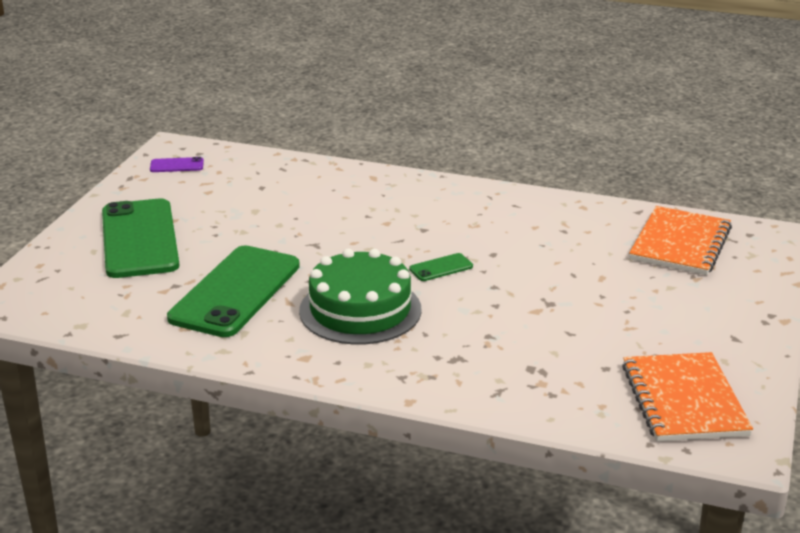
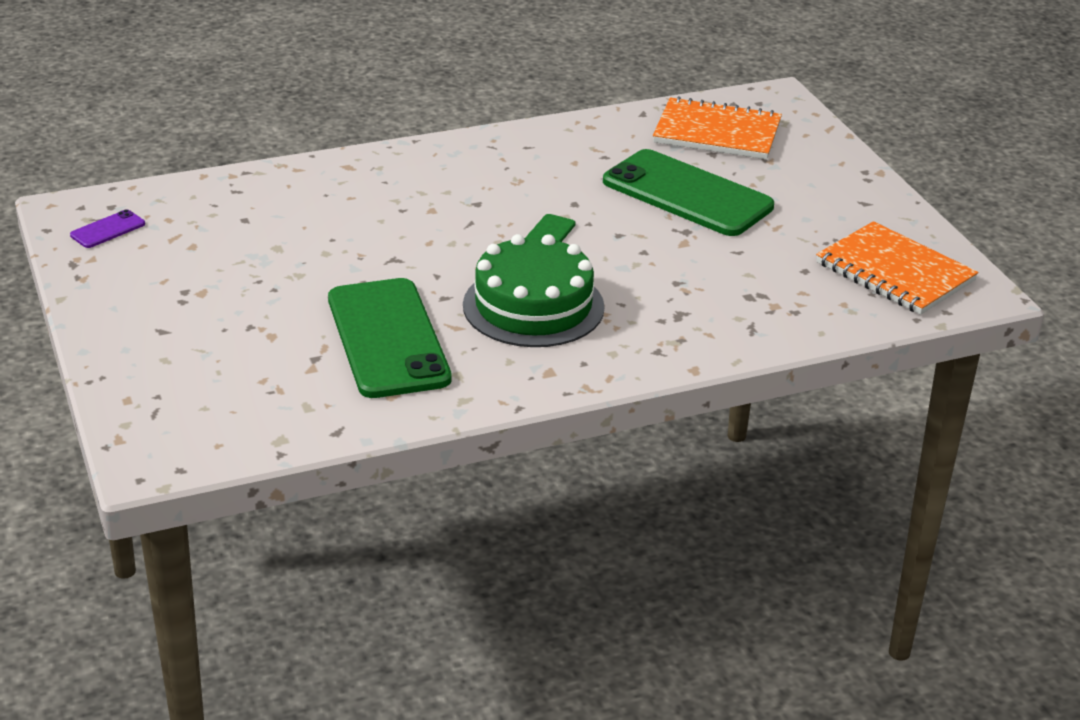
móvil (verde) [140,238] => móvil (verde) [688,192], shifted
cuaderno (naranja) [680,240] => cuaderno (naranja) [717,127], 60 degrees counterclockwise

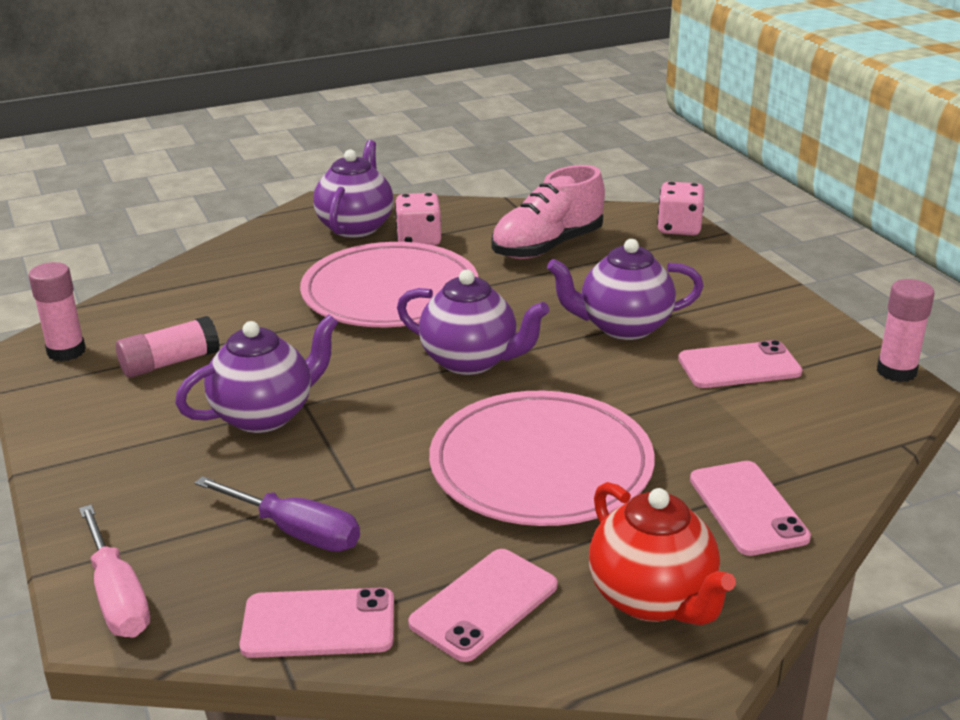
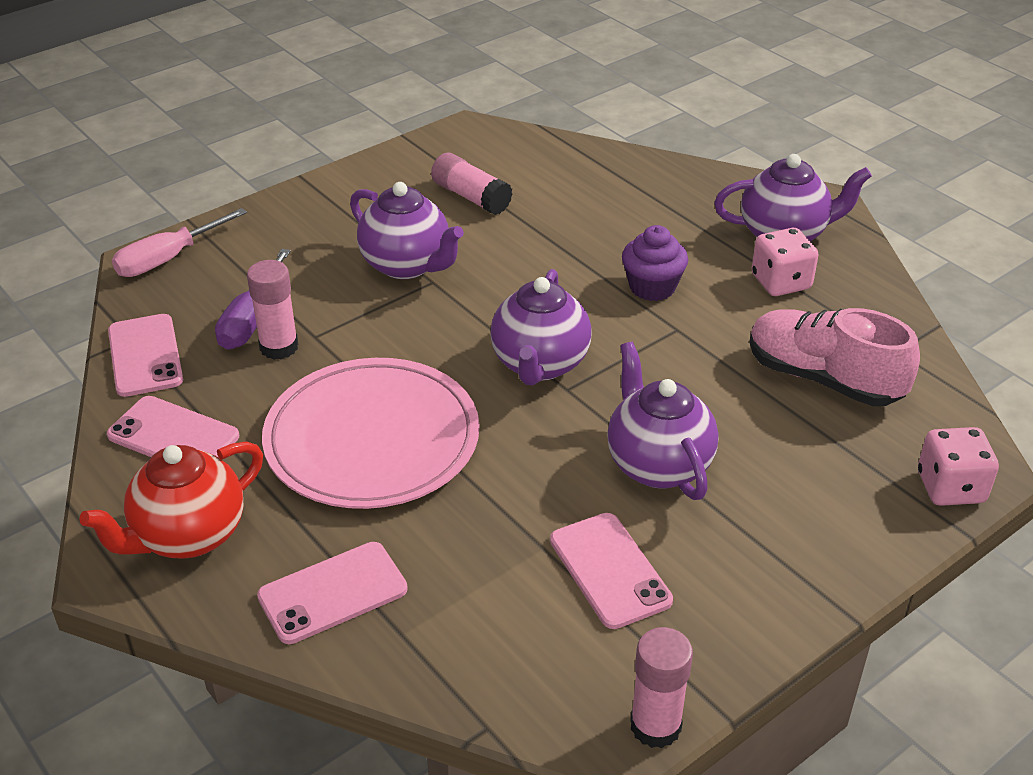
barra de pegamento (rosa) [57,311] => barra de pegamento (rosa) [272,310], shifted
plato (rosa) [389,284] => magdalena (morado) [655,263]

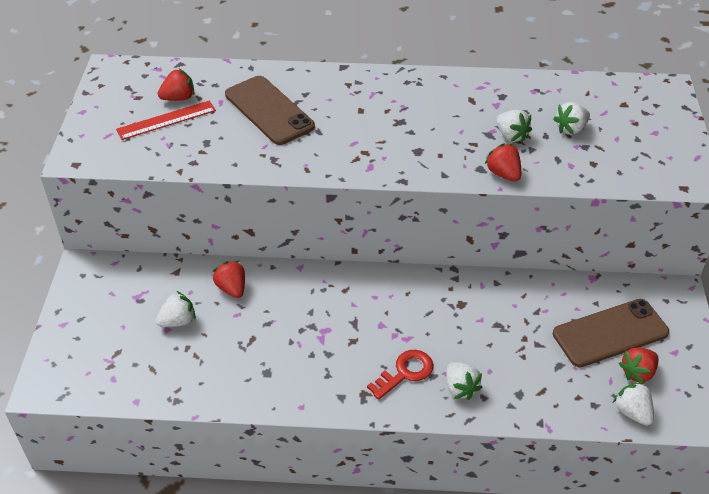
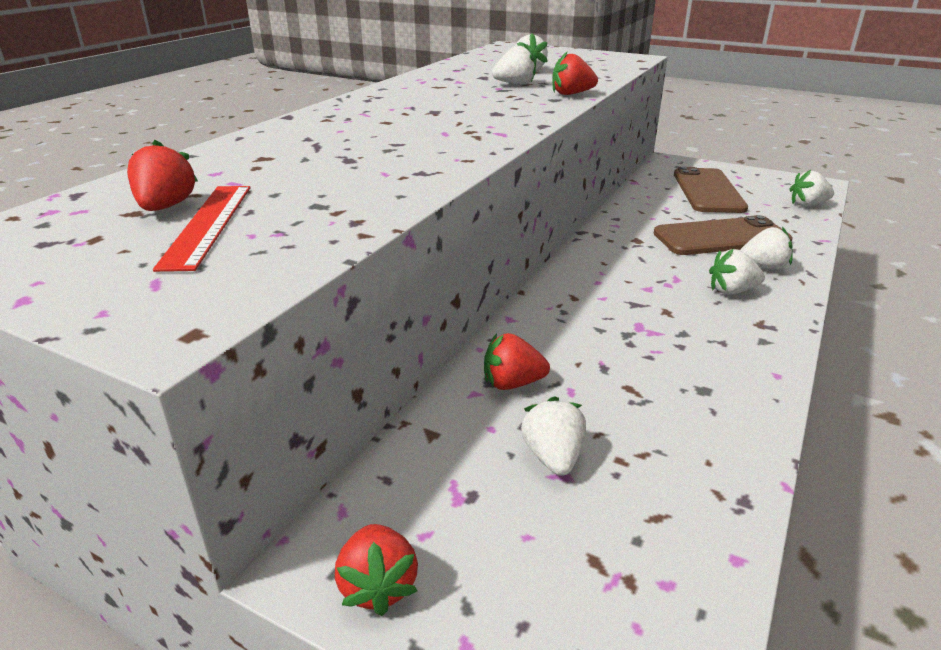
móvil (marrón) [270,110] => móvil (marrón) [722,235], shifted
llave (rojo) [400,375] => fresa (blanco) [737,272]
fresa (rojo) [638,364] => fresa (rojo) [376,570], shifted

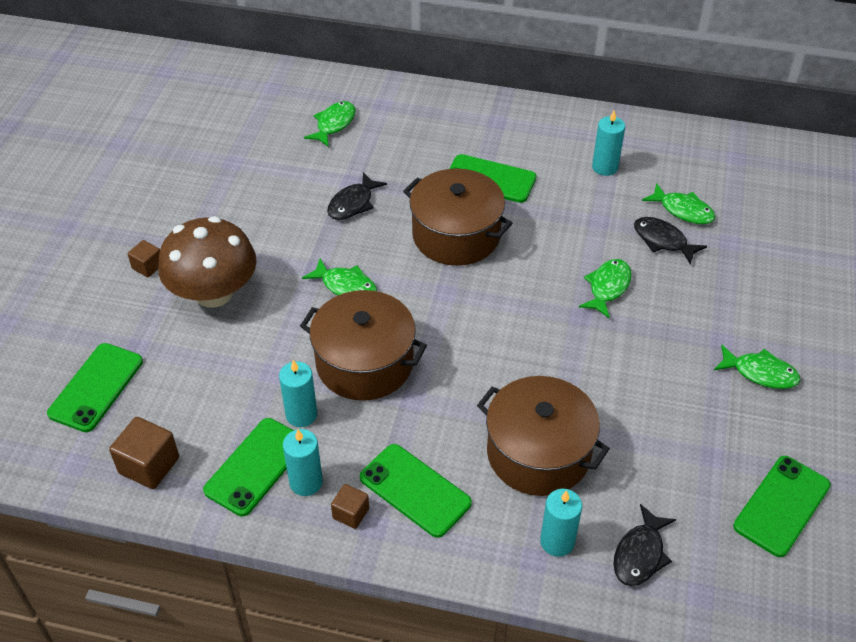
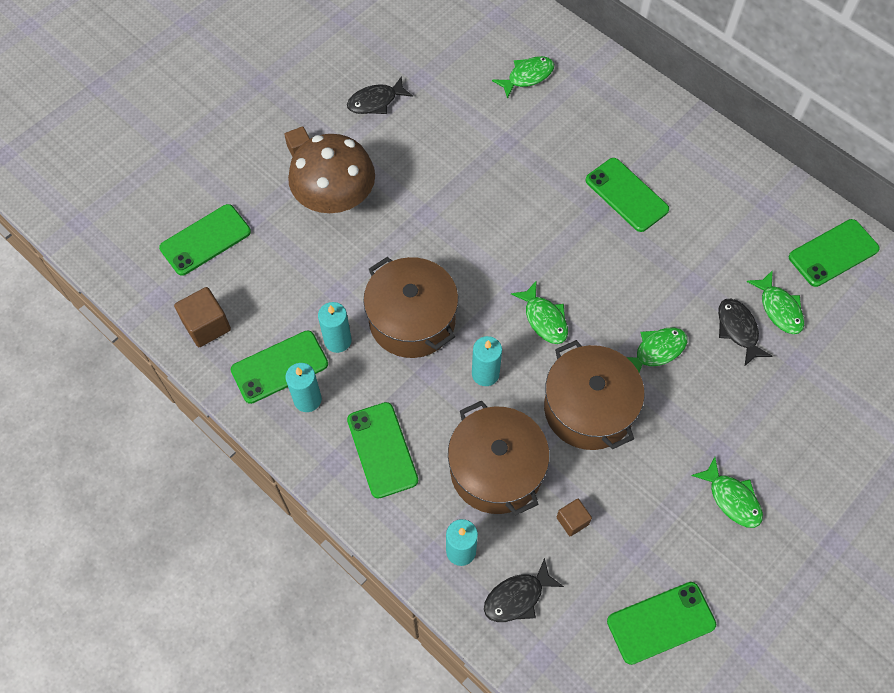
pez (verde) [339,277] => pez (verde) [539,312], shifted
pez (negro) [357,196] => pez (negro) [380,95], shifted
cubo (marrón) [350,506] => cubo (marrón) [574,517], shifted
olla (marrón) [457,217] => olla (marrón) [594,395], shifted
vela (turquesa) [608,143] => vela (turquesa) [487,361], shifted
nothing => móvil (verde) [834,253]

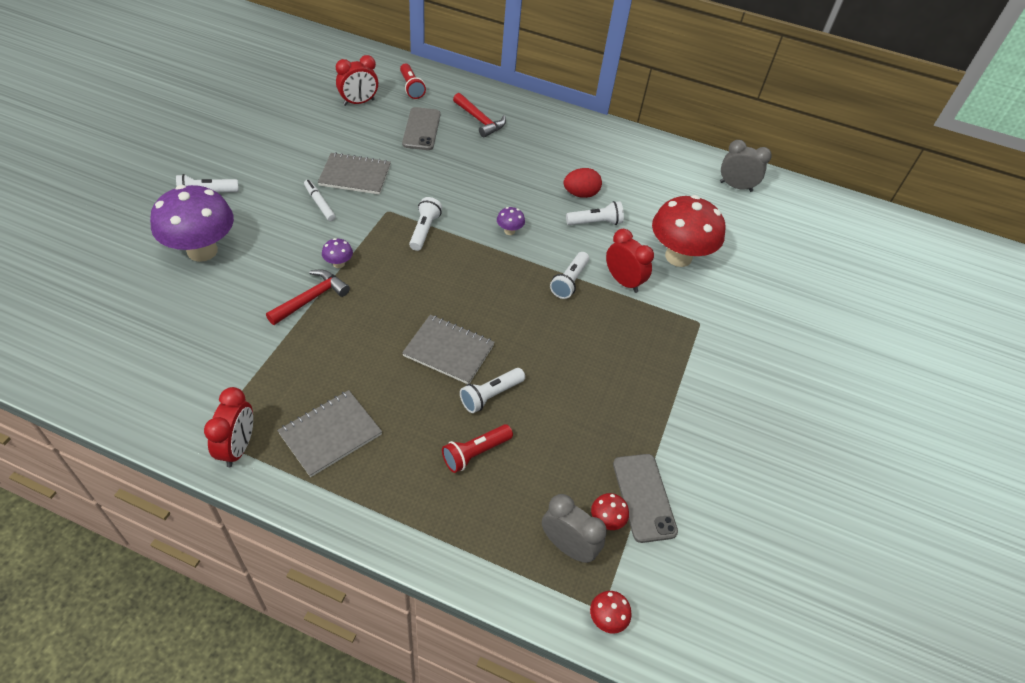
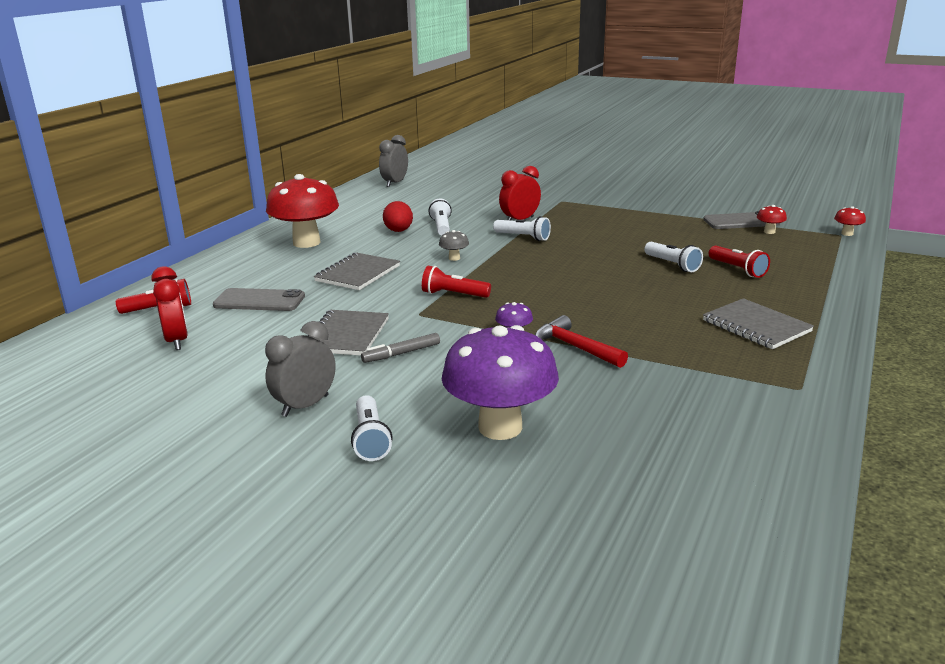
despertador (rojo) [228,427] => nothing
rotulador (blanco) [320,200] => rotulador (gris) [400,348]
cuaderno (gris) [448,349] => cuaderno (gris) [357,271], shifted
lámpara de mano (blanco) [425,224] => lámpara de mano (rojo) [456,282]
martillo (rojo) [479,115] => nothing
seta (morado) [511,221] => seta (gris) [454,245]
despertador (gris) [574,528] => despertador (gris) [300,369], shifted
seta (rojo) [688,231] => seta (rojo) [302,211], shifted

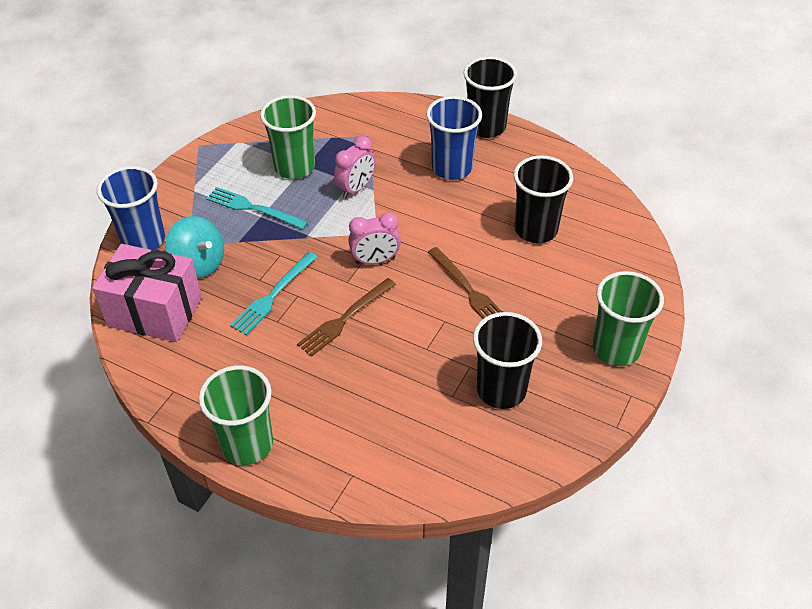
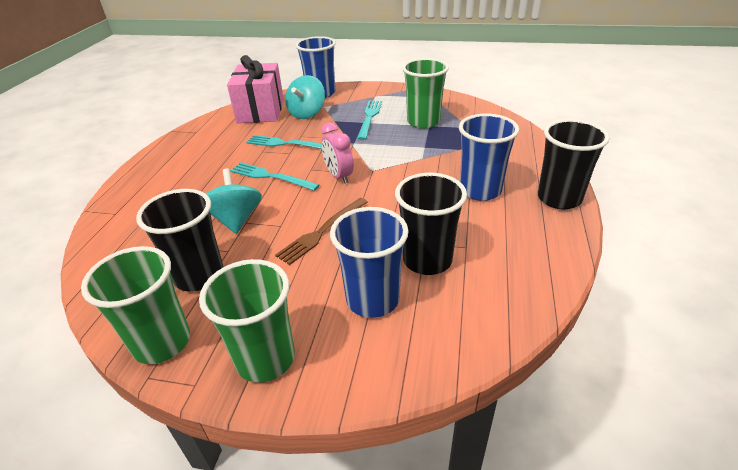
vaso (verde) [236,415] => vaso (verde) [135,305], shifted
tenedor (marrón) [346,317] => tenedor (turquesa) [274,176]
despertador (rosa) [354,167] => nothing
nothing => peonza (turquesa) [234,201]
nothing => vaso (azul) [369,262]

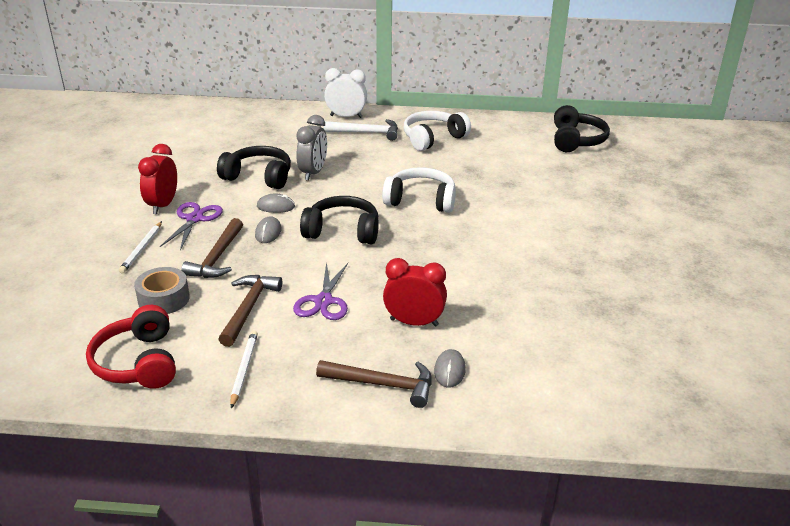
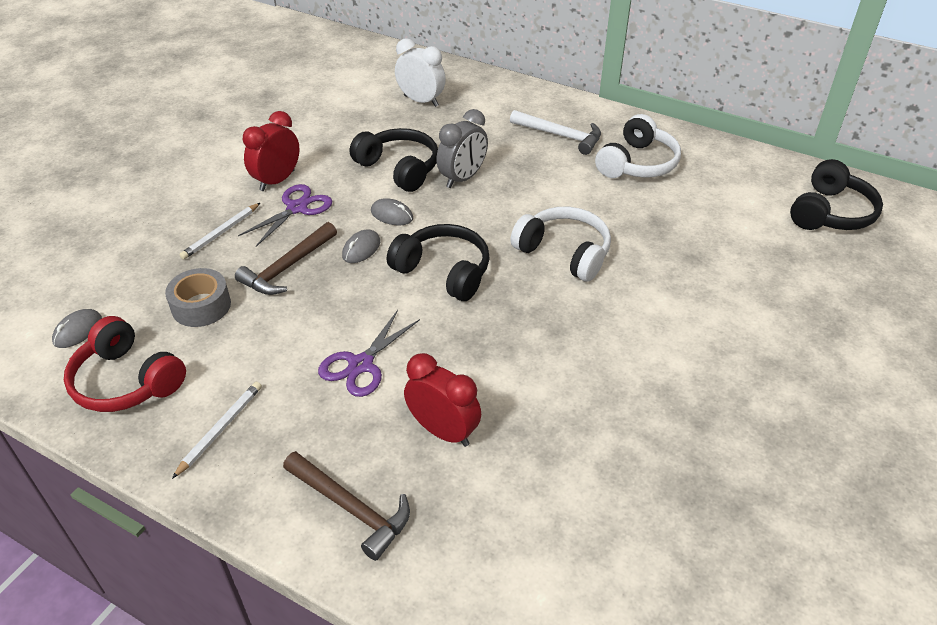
auriculares (rojo) [131,347] => auriculares (rojo) [125,364], 60 degrees counterclockwise
martillo (marrón) [250,311] => nothing
despertador (blanco) [345,93] => despertador (blanco) [420,72], shifted
auriculares (blanco) [437,131] => auriculares (blanco) [638,146], 135 degrees clockwise
ratón (gris) [450,368] => ratón (gris) [77,328], shifted

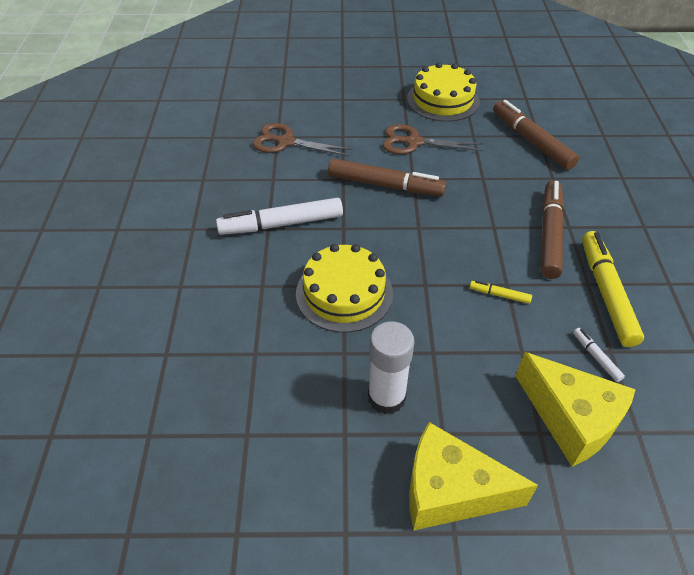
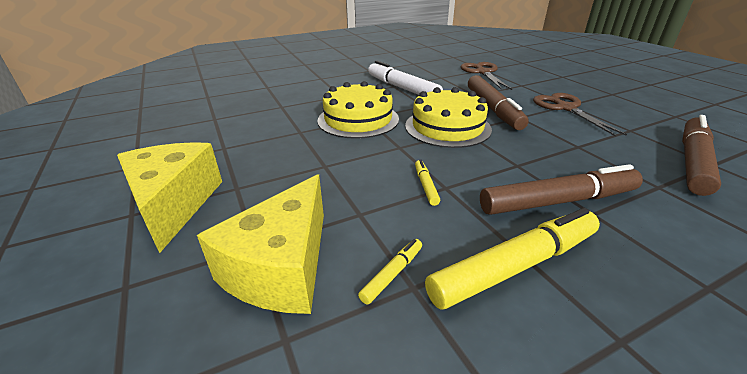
barra de pegamento (blanco) [391,367] => nothing
tarta (amarillo) [443,92] => tarta (amarillo) [448,117], shifted
rotulador (blanco) [599,355] => rotulador (amarillo) [390,272]

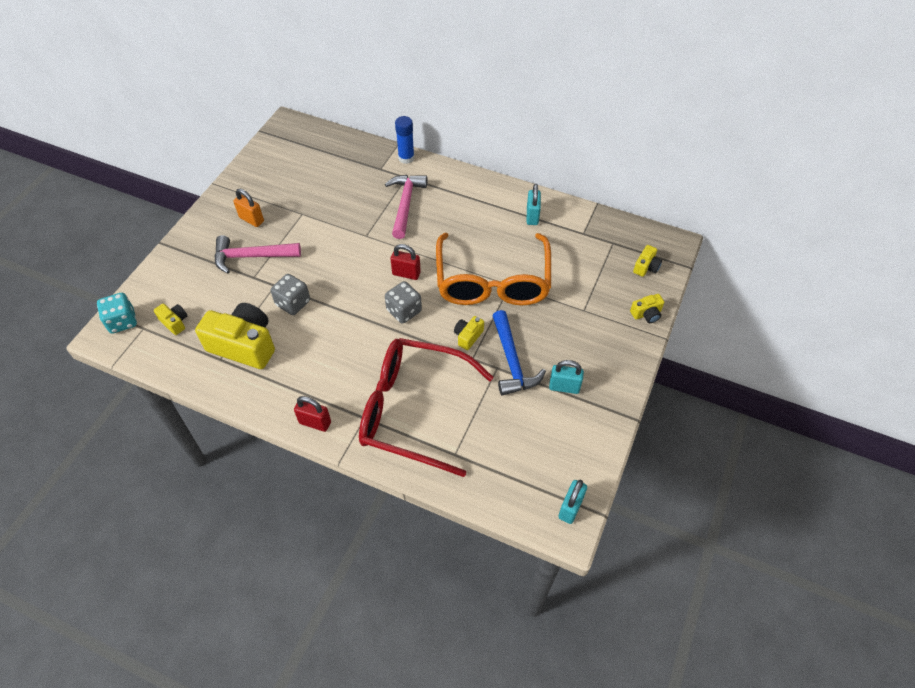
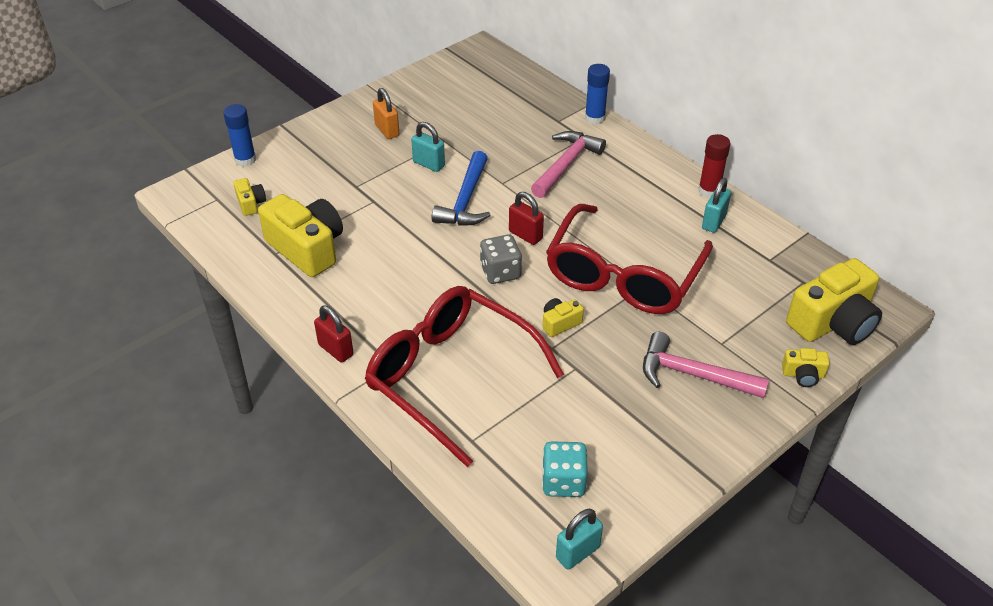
dado (turquesa) [117,313] => dado (turquesa) [565,469], shifted
martillo (rosa) [258,254] => martillo (rosa) [706,365], shifted
dado (gris) [290,294] => nothing
gafas (naranja) [493,269] => gafas (rojo) [629,259]
martillo (azul) [519,353] => martillo (azul) [461,188], shifted
candado (turquesa) [566,377] => candado (turquesa) [428,147], shifted
cámara (amarillo) [647,261] => cámara (amarillo) [834,301], x2.18
nothing => barra de pegamento (azul) [239,135]
nothing => barra de pegamento (rojo) [714,166]

